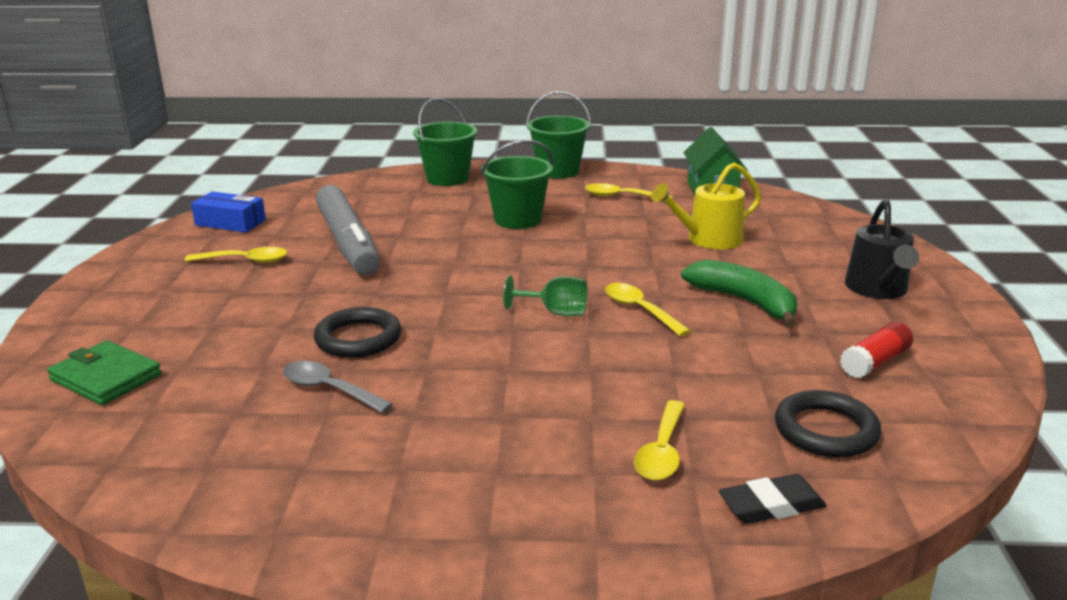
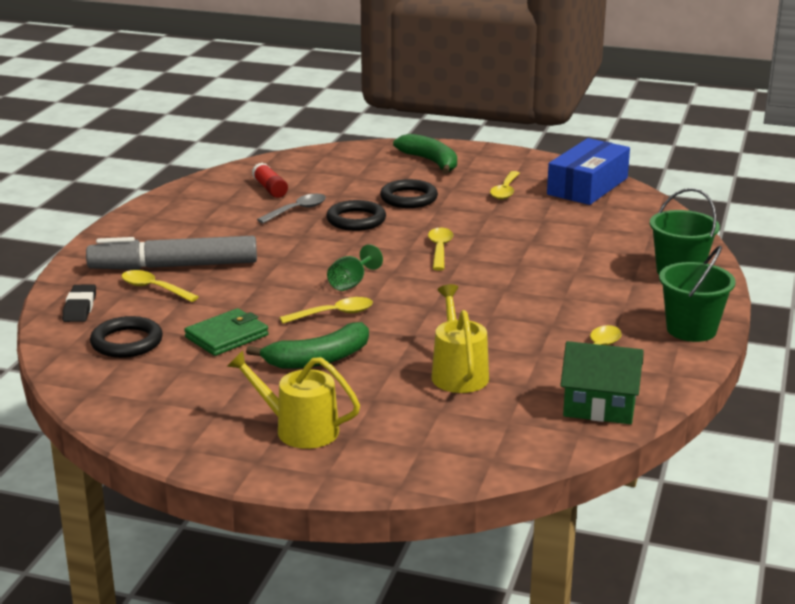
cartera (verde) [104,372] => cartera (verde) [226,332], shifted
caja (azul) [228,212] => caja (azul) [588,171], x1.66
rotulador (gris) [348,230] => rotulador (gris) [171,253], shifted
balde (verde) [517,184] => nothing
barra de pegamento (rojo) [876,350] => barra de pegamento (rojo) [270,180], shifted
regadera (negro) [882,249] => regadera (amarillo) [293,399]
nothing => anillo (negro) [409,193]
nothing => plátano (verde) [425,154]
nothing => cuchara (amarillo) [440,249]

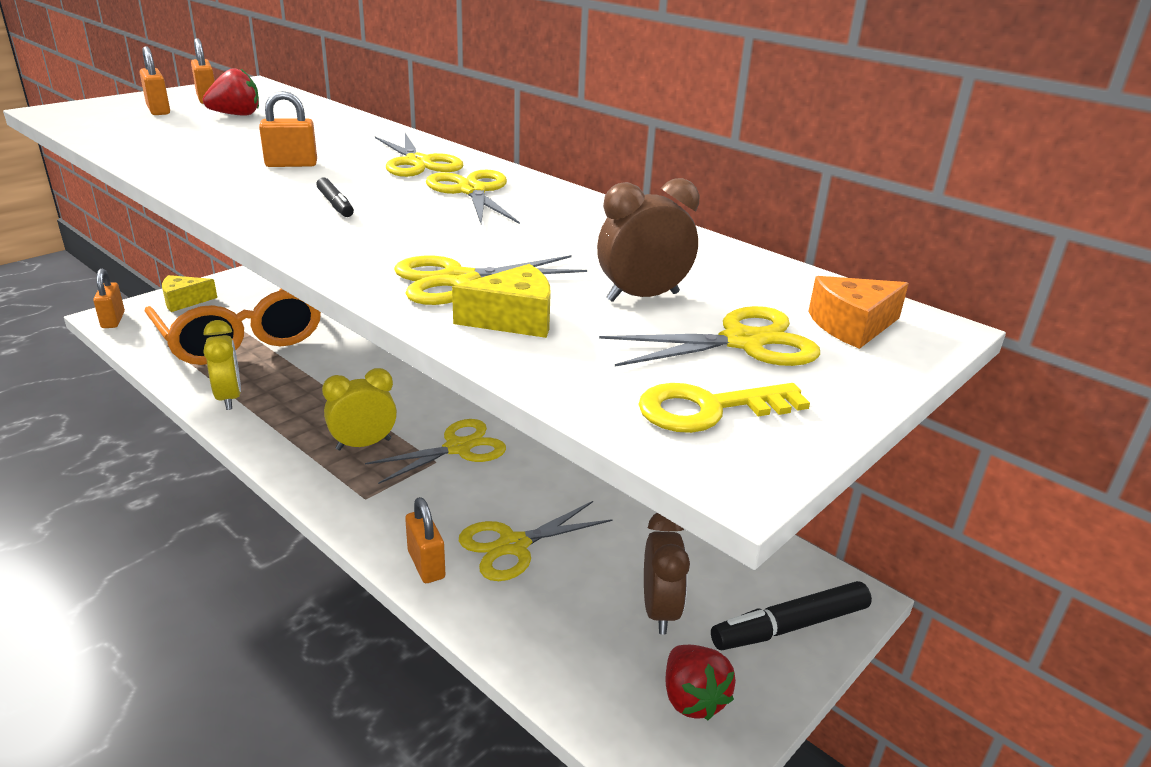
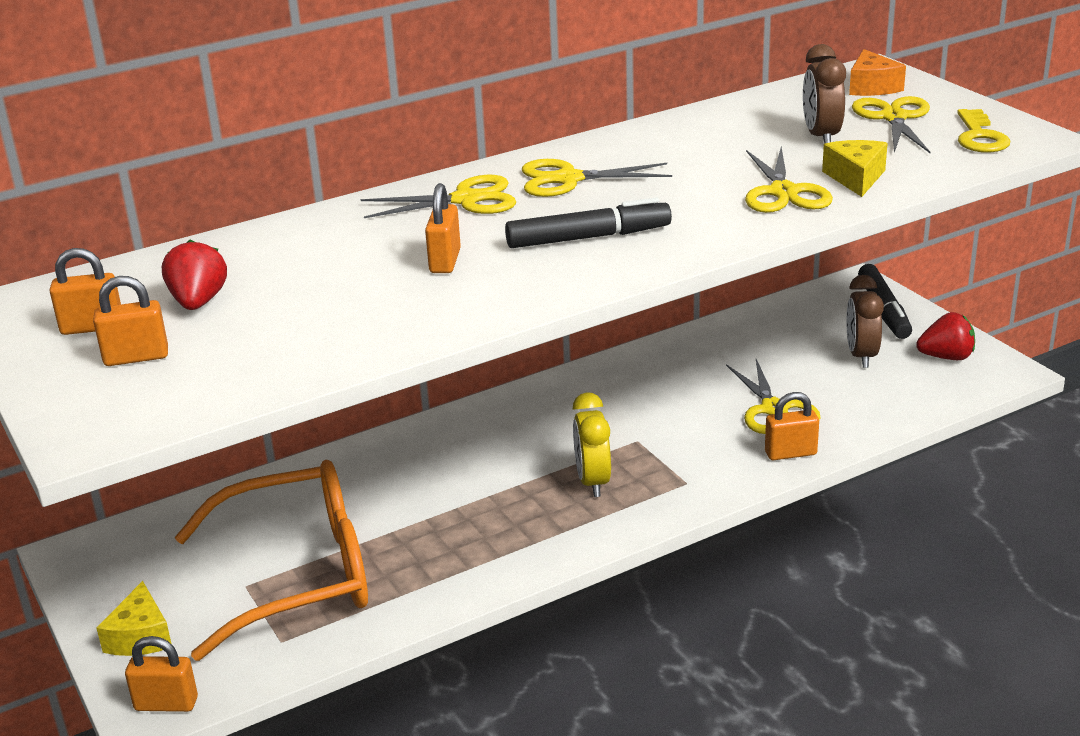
despertador (amarillo) [222,365] => nothing
rotulador (negro) [335,197] => rotulador (negro) [588,222], x1.83
tijeras (amarillo) [435,451] => nothing
despertador (marrón) [667,574] => despertador (marrón) [865,321], 105 degrees counterclockwise

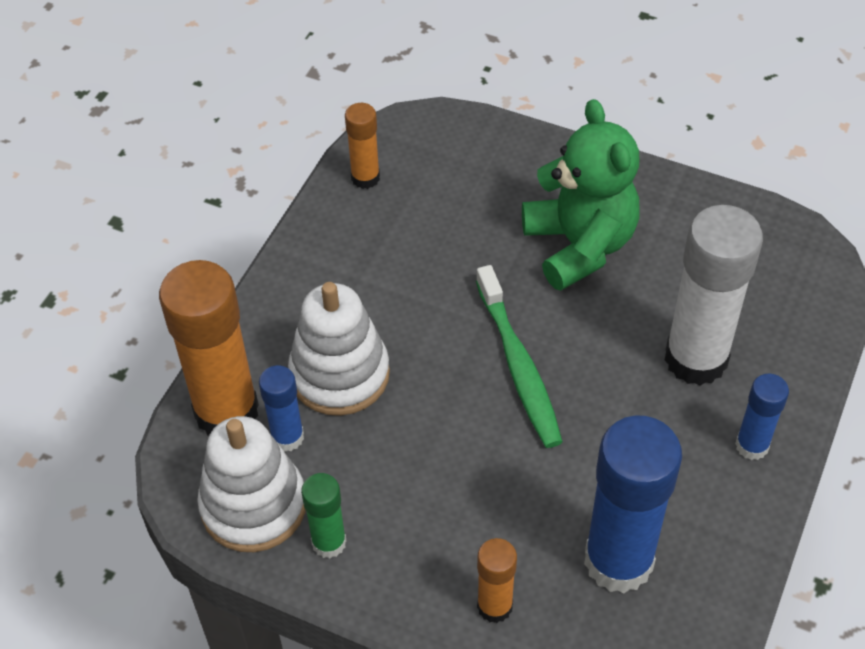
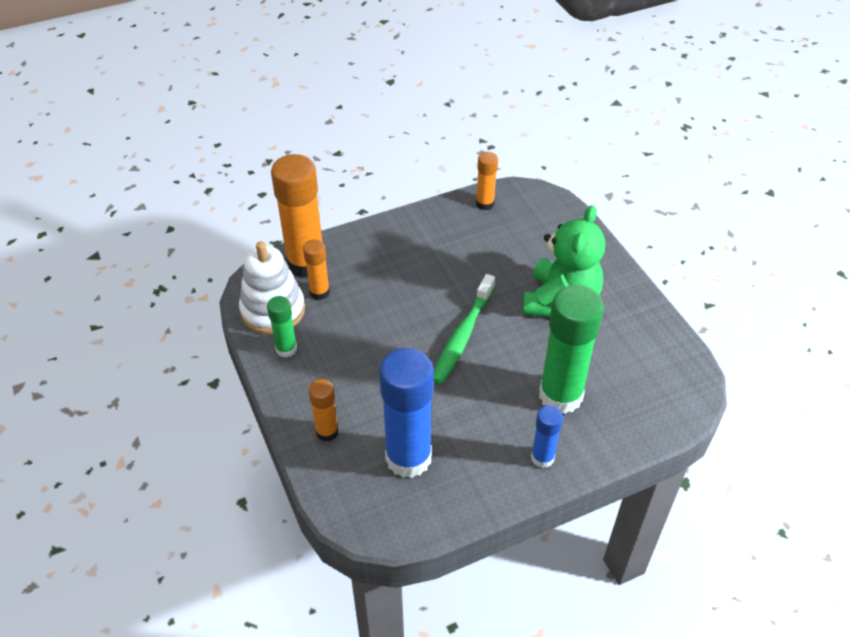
barra de pegamento (azul) [281,408] => barra de pegamento (naranja) [316,269]
juguete apilable (blanco) [339,349] => nothing
barra de pegamento (blanco) [714,295] => barra de pegamento (verde) [571,349]

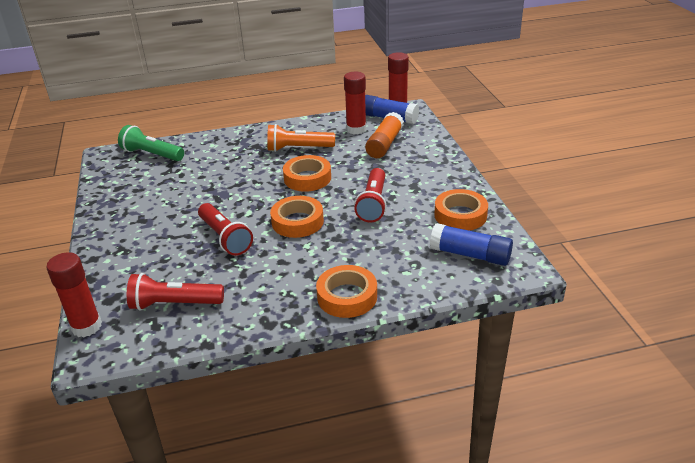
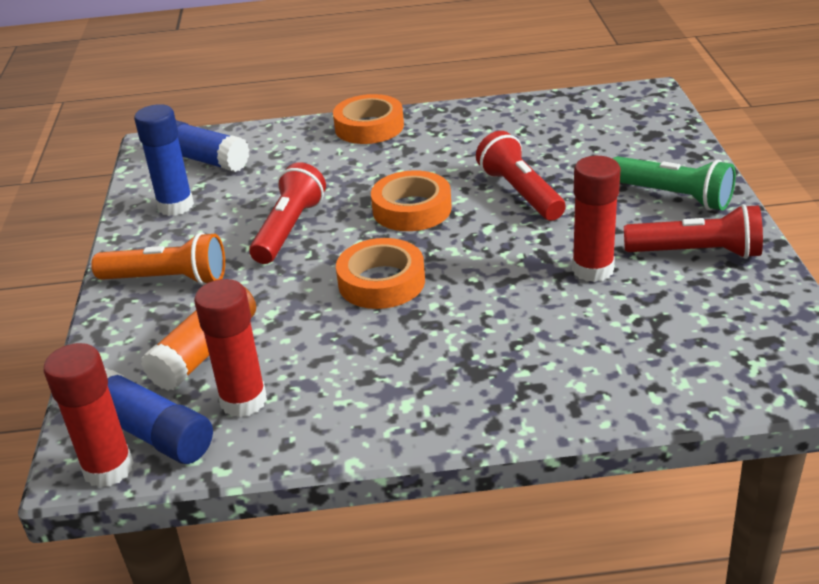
barra de pegamento (rojo) [74,294] => barra de pegamento (rojo) [596,219], shifted
lámpara de mano (verde) [151,143] => lámpara de mano (verde) [674,183], shifted
lámpara de mano (rojo) [175,292] => lámpara de mano (rojo) [693,231], shifted
lámpara de mano (naranja) [301,138] => lámpara de mano (naranja) [158,258], shifted
cinta adhesiva (naranja) [461,209] => barra de pegamento (azul) [164,160]

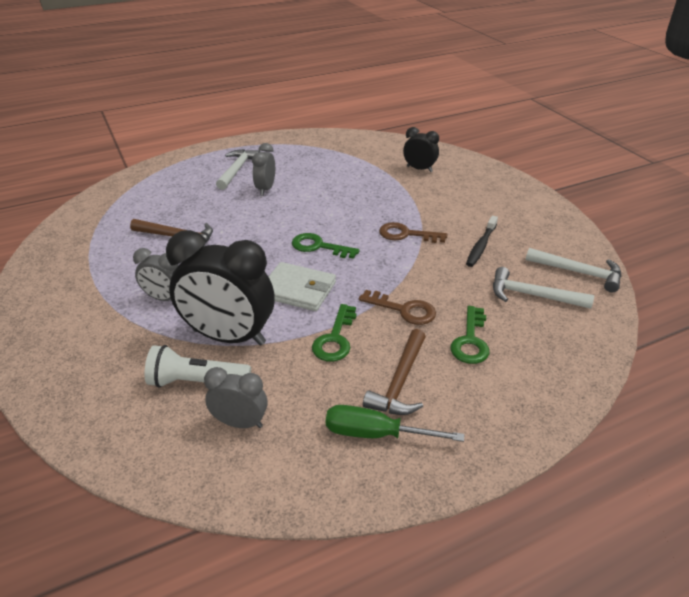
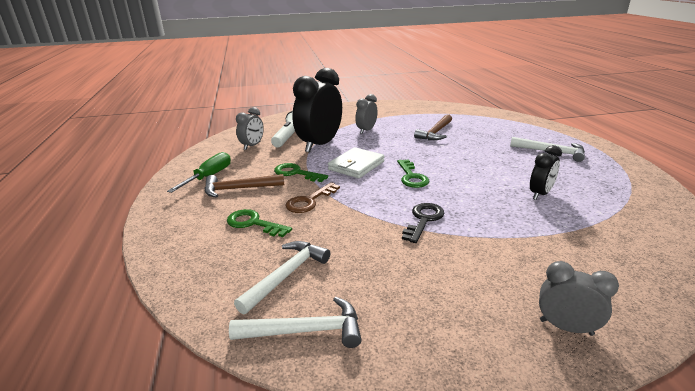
despertador (gris) [263,169] => despertador (gris) [579,298], shifted
llave (verde) [326,246] => llave (verde) [413,173], 135 degrees clockwise
martillo (marrón) [394,372] => martillo (marrón) [244,186], 45 degrees counterclockwise
llave (marrón) [413,232] => llave (negro) [423,223]
despertador (negro) [421,149] => despertador (negro) [546,172], shifted
cepillo de dientes (negro) [482,241] => nothing
martillo (blanco) [574,270] => martillo (blanco) [295,322], 135 degrees counterclockwise

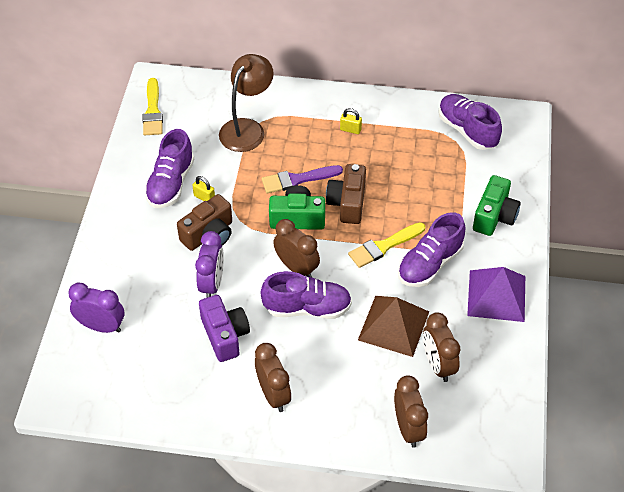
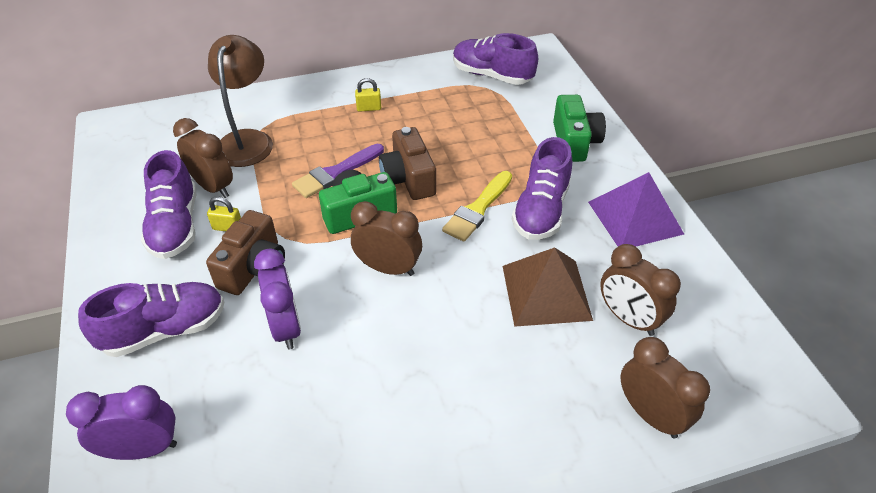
pincel (amarillo) [153,106] => nothing
cámara (morado) [224,328] => nothing
despertador (marrón) [273,377] => despertador (marrón) [203,158], shifted
zapato (morado) [306,295] => zapato (morado) [151,319], shifted

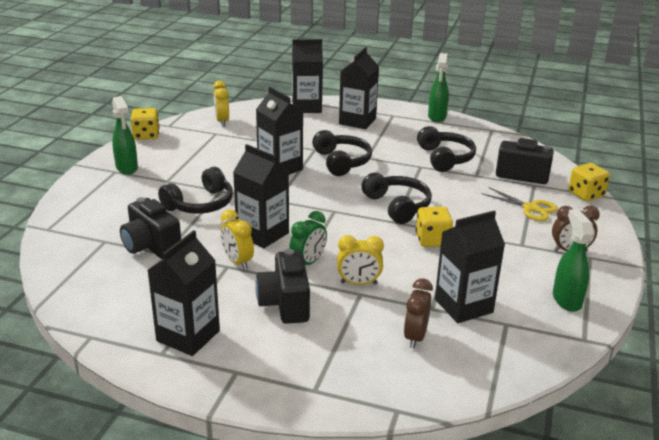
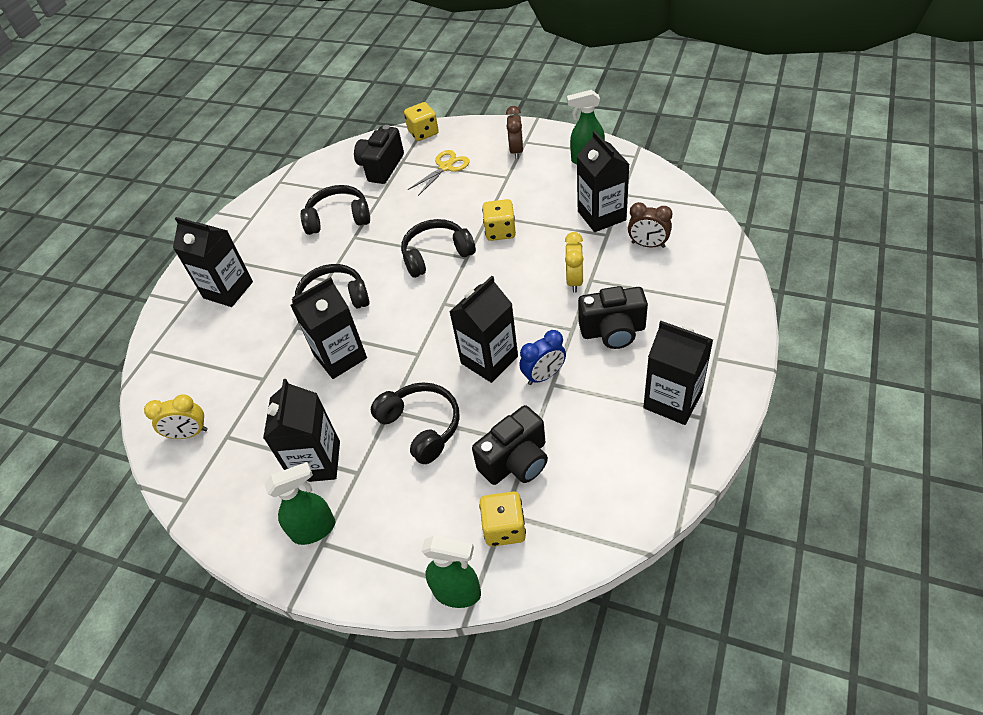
dado (amarillo) [145,124] => dado (amarillo) [502,519], shifted
despertador (amarillo) [237,240] => despertador (azul) [542,357]
despertador (verde) [308,238] => nothing
cartón de leche (negro) [307,76] => cartón de leche (negro) [301,430], shifted
pulverizador (verde) [438,87] => pulverizador (verde) [451,572], shifted

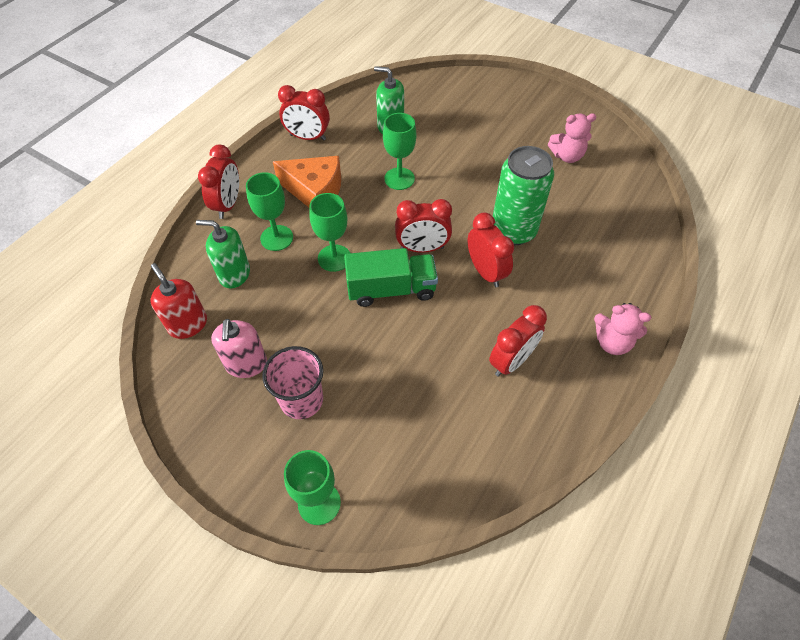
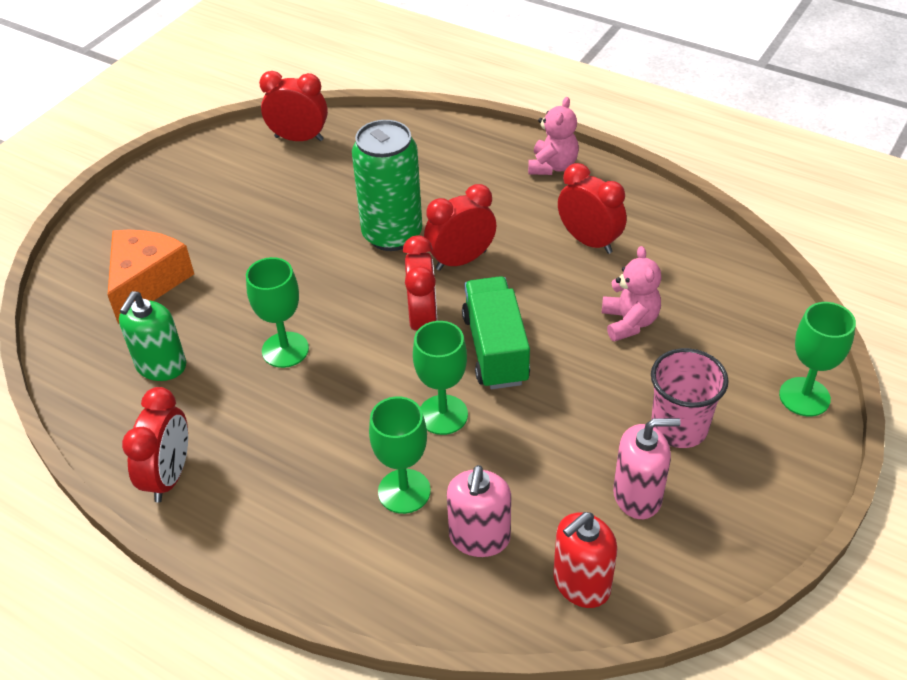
dispensador de jabón (verde) [223,254] => dispensador de jabón (rosa) [479,511]
despertador (rojo) [218,182] => despertador (rojo) [293,106], shifted
queso (naranja) [307,181] => queso (naranja) [151,277], shifted
osito (rosa) [572,138] => osito (rosa) [631,294], shifted

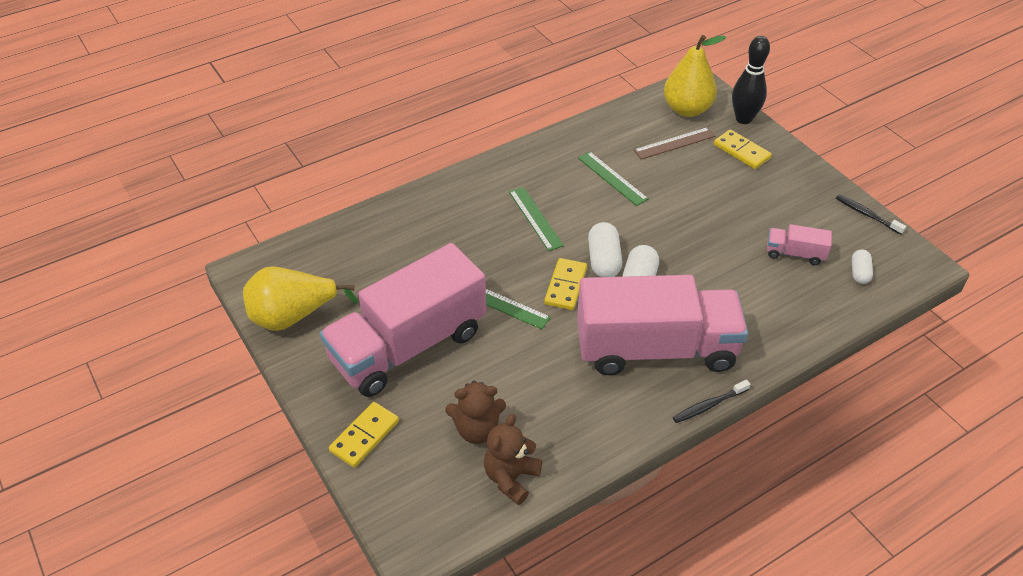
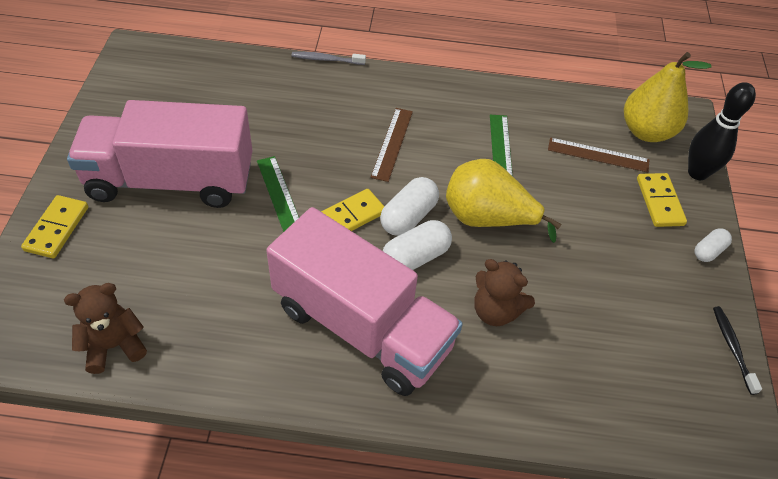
pera (amarillo) [300,298] => pera (amarillo) [503,201], shifted
ficha de dominó (amarillo) [364,435] => ficha de dominó (amarillo) [54,226], 60 degrees counterclockwise
osito (marrón) [475,412] => osito (marrón) [504,292], shifted
regla (verde) [536,219] => regla (marrón) [392,145]
cepillo de dientes (negro) [711,401] => nothing
camión (rosa) [799,244] => nothing
cápsula (blanco) [862,267] => cápsula (blanco) [713,245], shifted
nothing => cepillo de dientes (gris) [329,58]

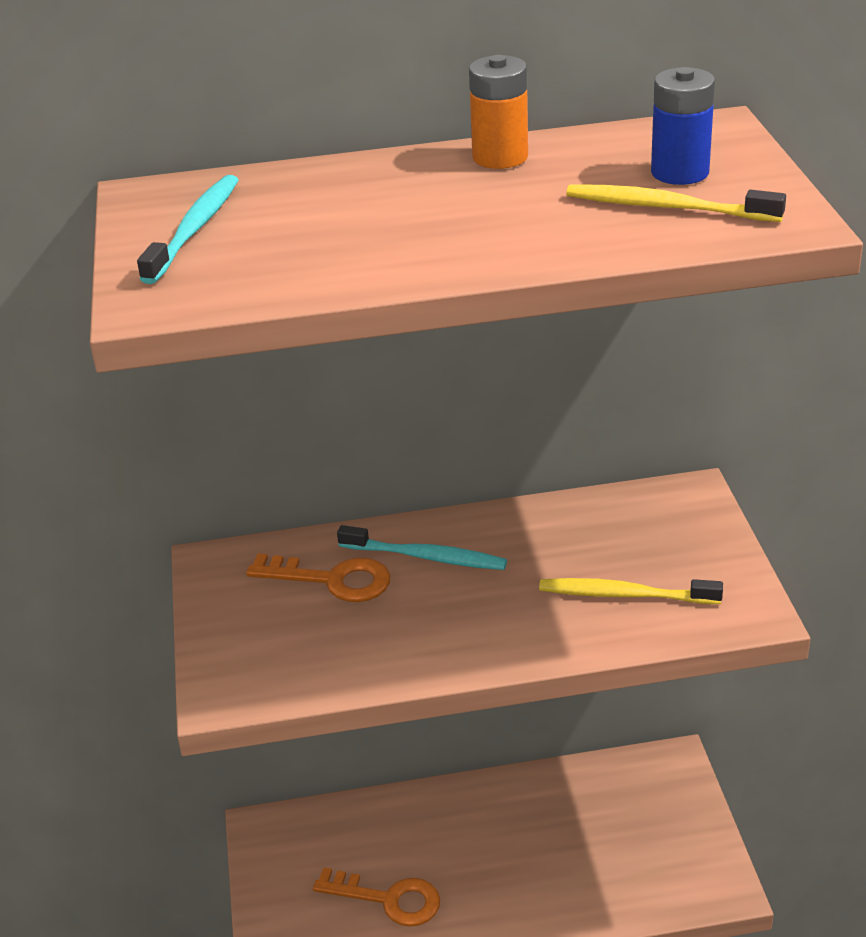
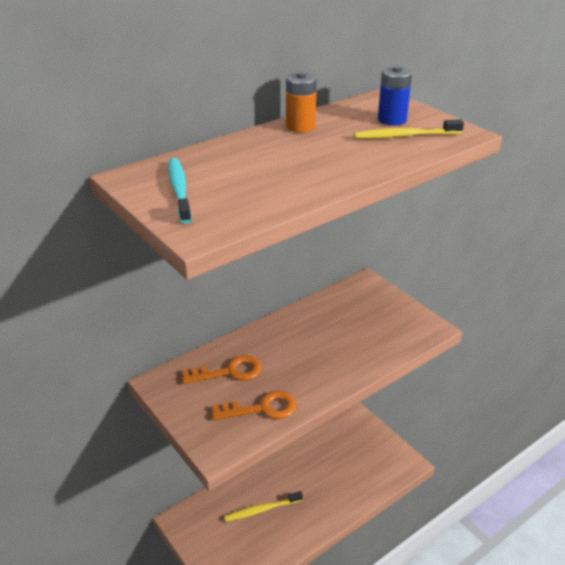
llave (naranja) [376,897] => llave (naranja) [254,405], shifted
cepillo de dientes (turquesa) [422,547] => nothing
cepillo de dientes (amarillo) [631,591] => cepillo de dientes (amarillo) [263,506], shifted

